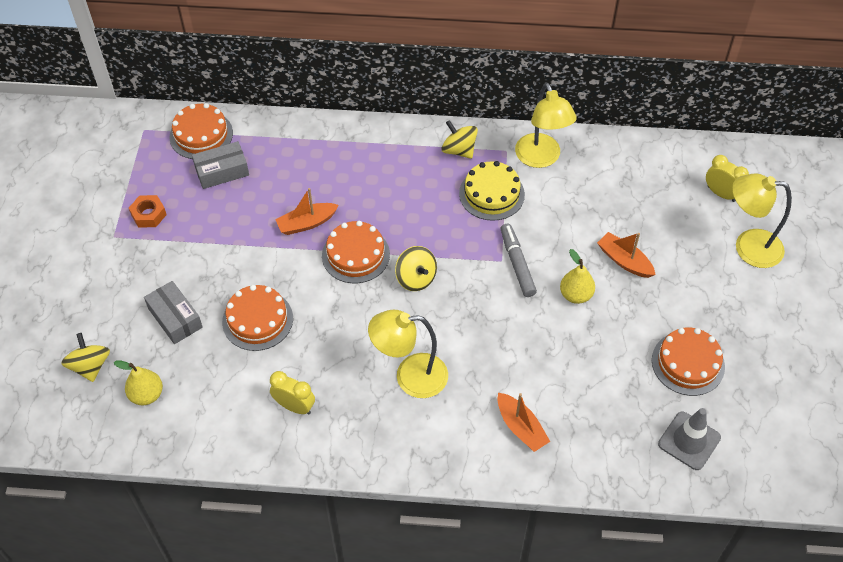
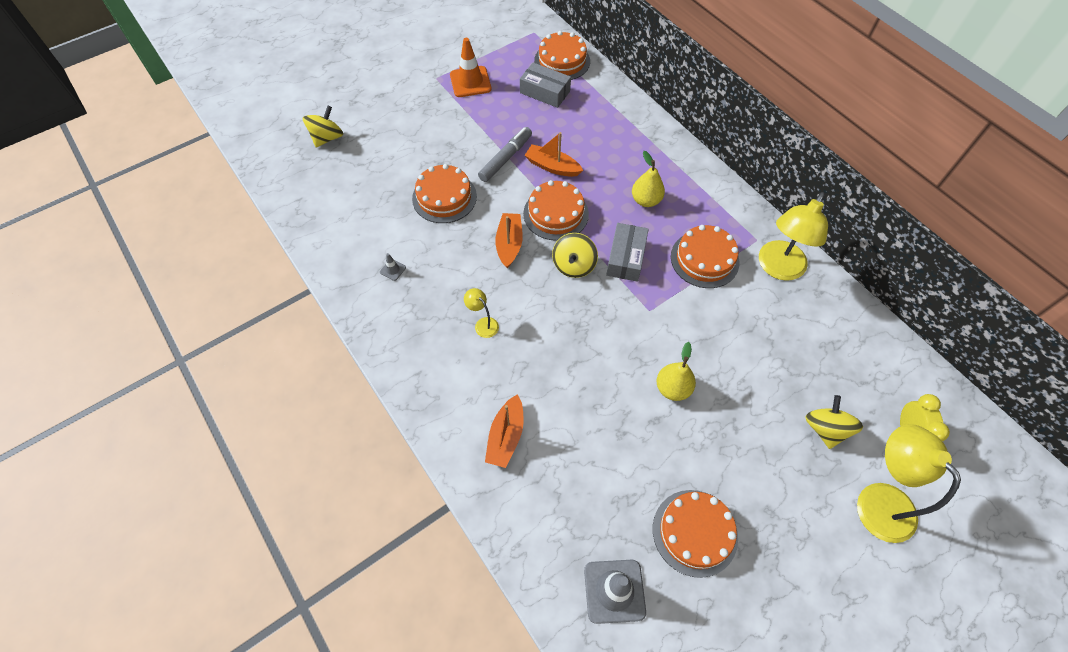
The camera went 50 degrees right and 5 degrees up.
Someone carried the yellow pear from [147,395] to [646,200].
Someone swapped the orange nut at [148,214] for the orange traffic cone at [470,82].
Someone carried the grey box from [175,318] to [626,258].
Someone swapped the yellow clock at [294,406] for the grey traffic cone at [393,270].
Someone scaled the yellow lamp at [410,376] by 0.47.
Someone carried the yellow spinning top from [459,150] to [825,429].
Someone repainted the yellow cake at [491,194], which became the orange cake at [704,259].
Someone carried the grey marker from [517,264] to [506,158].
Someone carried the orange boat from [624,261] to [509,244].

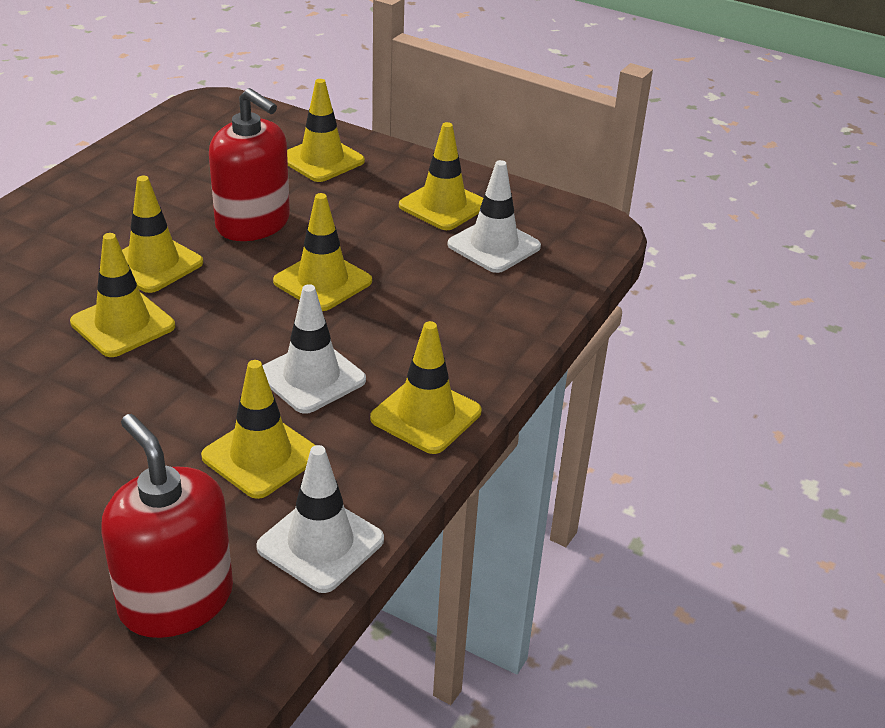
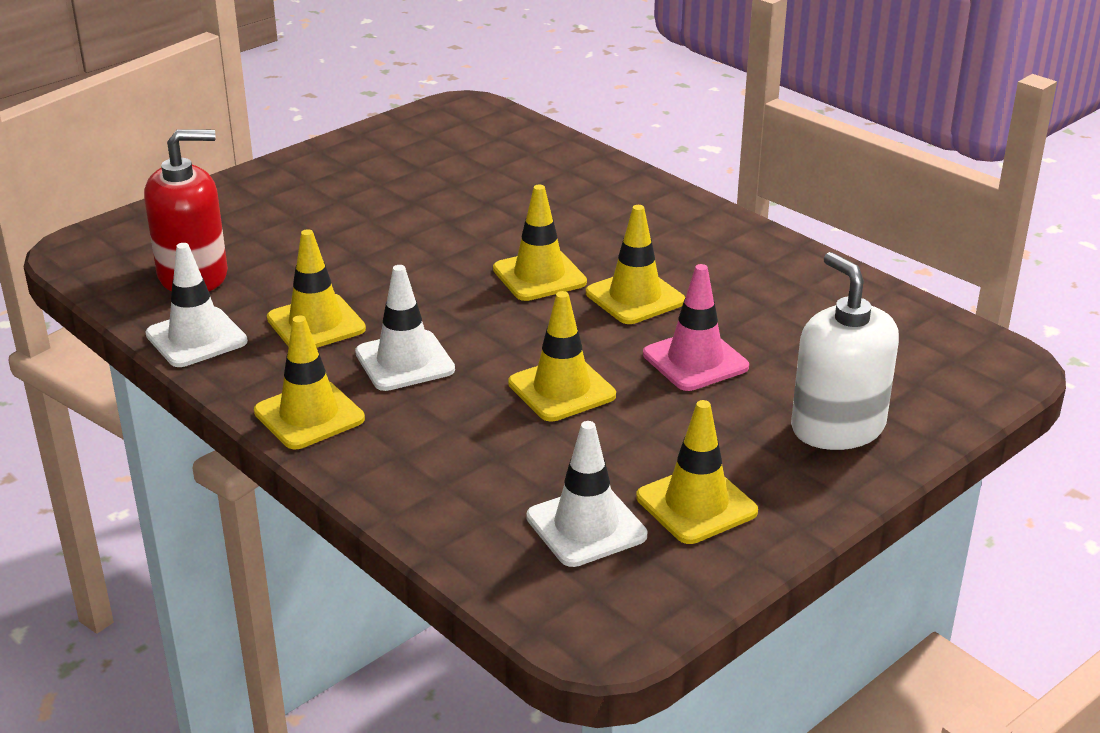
The camera went 110 degrees right and 5 degrees down.
Someone swapped the red soap dispenser at [253,223] for the pink traffic cone at [695,361].
Someone swapped the yellow traffic cone at [322,160] for the white soap dispenser at [837,427].

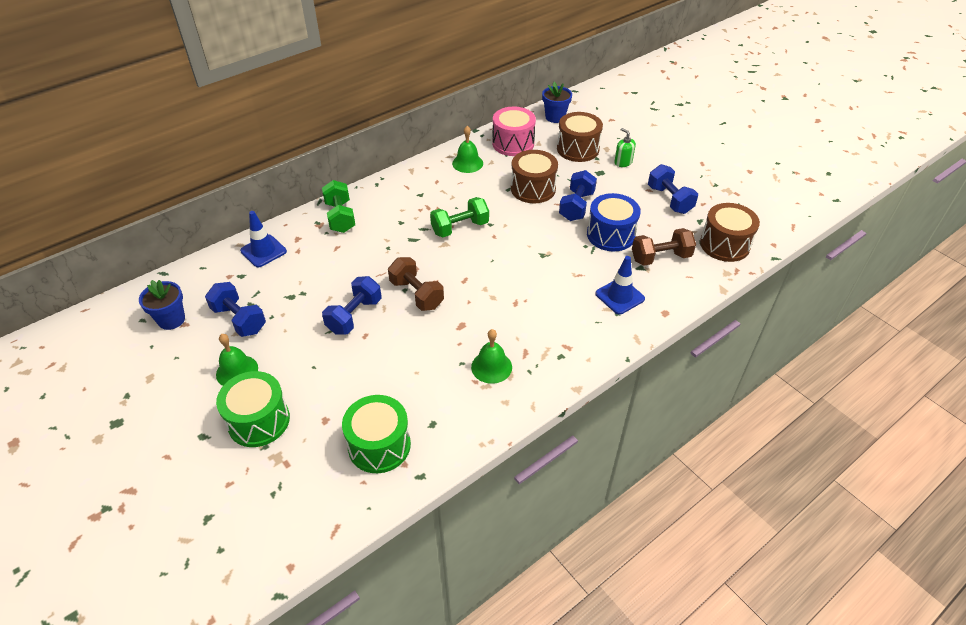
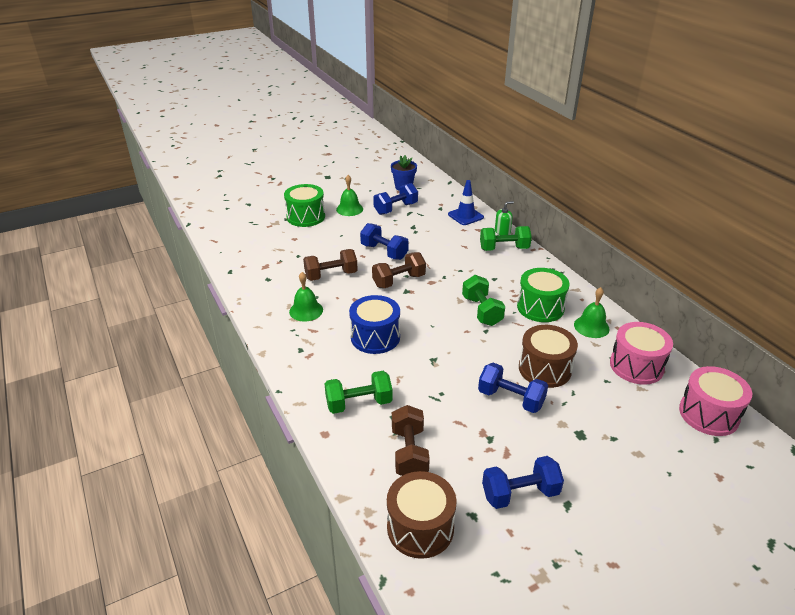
The camera went 100 degrees right and 10 degrees down.
Someone carried the green drum from [379,445] to [540,307].
Someone swapped the blue flower pot at [555,117] for the pink drum at [708,414].
Someone took away the brown drum at [578,149].
Someone carried the blue drum from [610,235] to [375,337].
Someone swapped the blue traffic cone at [619,296] for the green dumbbell at [359,403].
Someone carried the green soap dispenser from [623,162] to [502,232].
Someone put down the brown dumbbell at [331,275].

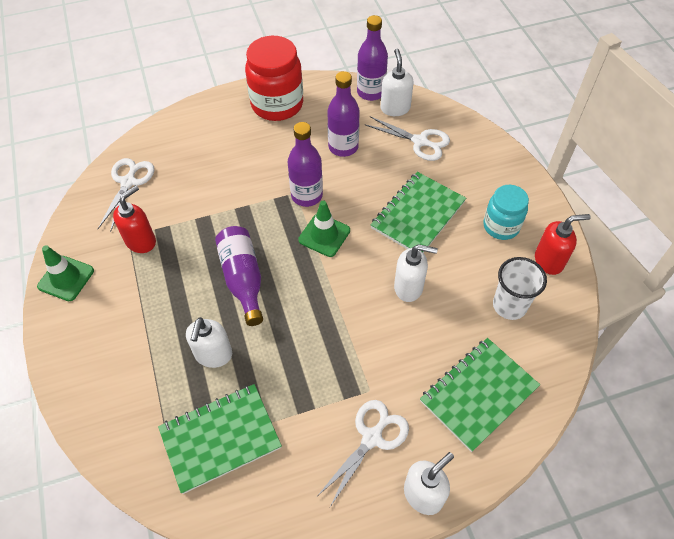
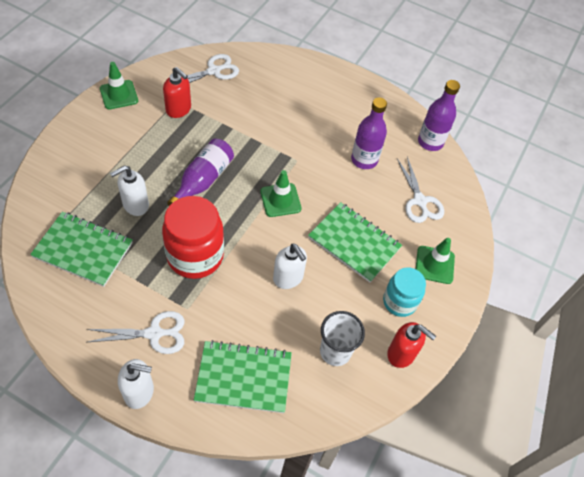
The camera went 40 degrees right and 0 degrees up.
Someone rotated the red soap dispenser at [141,241] by 45 degrees clockwise.
Someone carried the red jar from [277,104] to [195,256].
Someone took away the purple bottle at [307,195].
Someone rotated the green notebook at [418,215] by 45 degrees clockwise.
Someone took away the white soap dispenser at [395,108].
Someone put down the green traffic cone at [434,265].

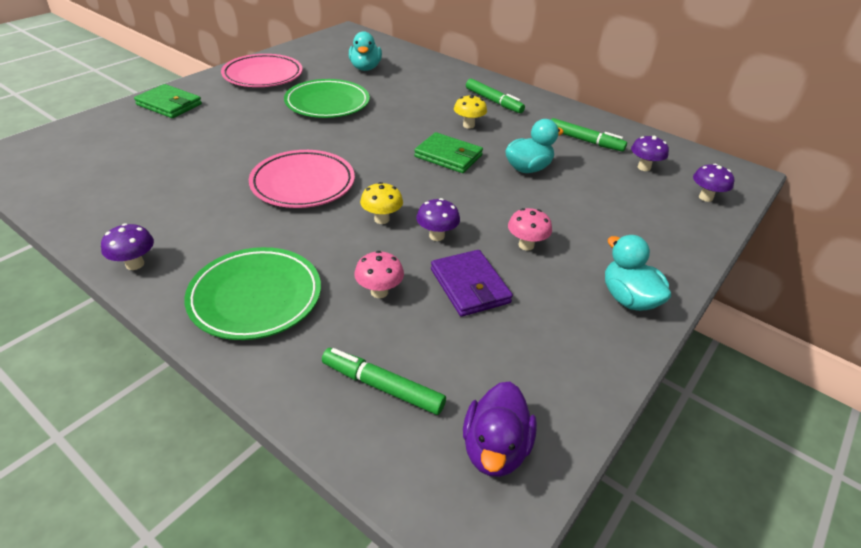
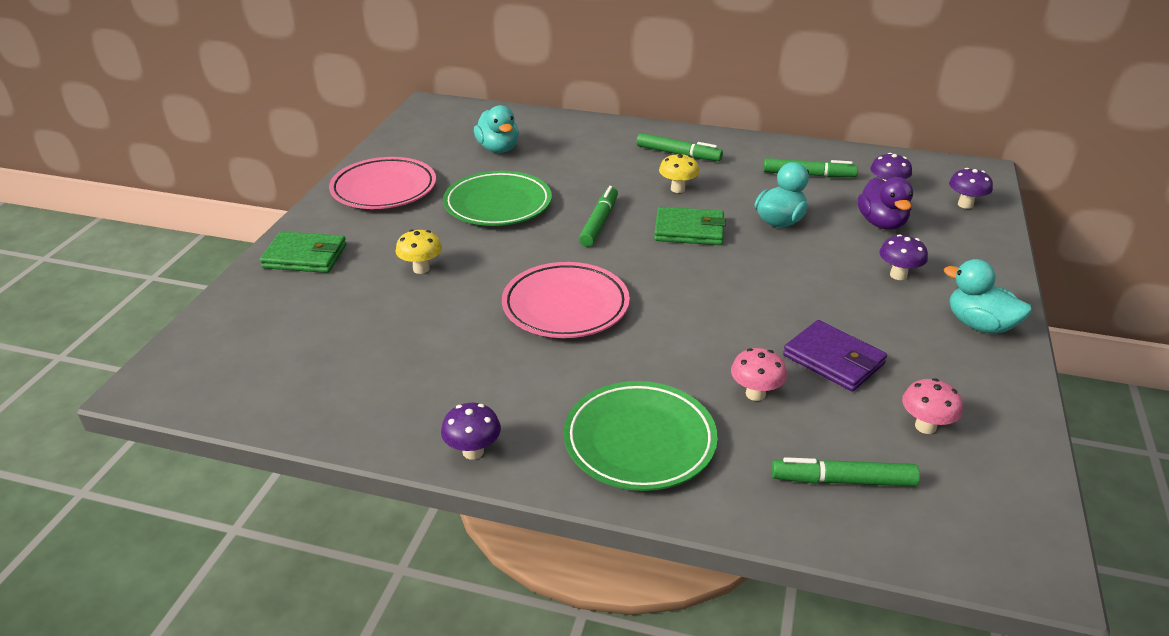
The camera went 20 degrees left and 5 degrees down.
Someone carried the yellow mushroom from [381,219] to [421,269].
Someone carried the purple mushroom from [436,236] to [898,275].
Someone carried the purple duck from [495,449] to [881,223].
Someone carried the pink mushroom from [526,245] to [925,426].
Someone put down the green marker at [599,222].

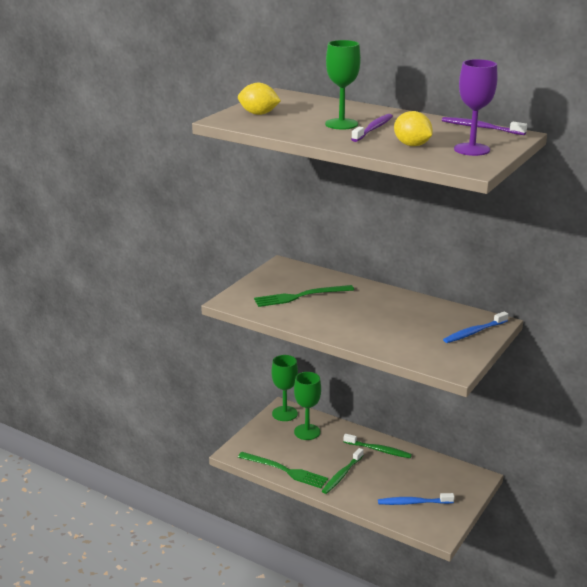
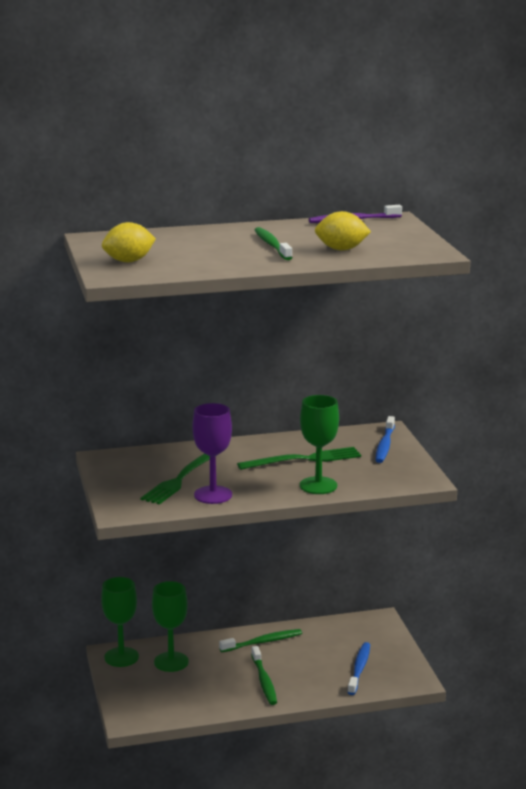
The camera went 45 degrees left and 5 degrees down.
Someone carried the green fork from [285,470] to [304,459].
Someone carried the green goblet from [341,124] to [318,485].
Someone repainted the purple toothbrush at [373,129], which became the green toothbrush at [272,245].
Someone rotated the blue toothbrush at [413,503] by 150 degrees clockwise.
Someone carried the purple goblet from [471,149] to [213,495].

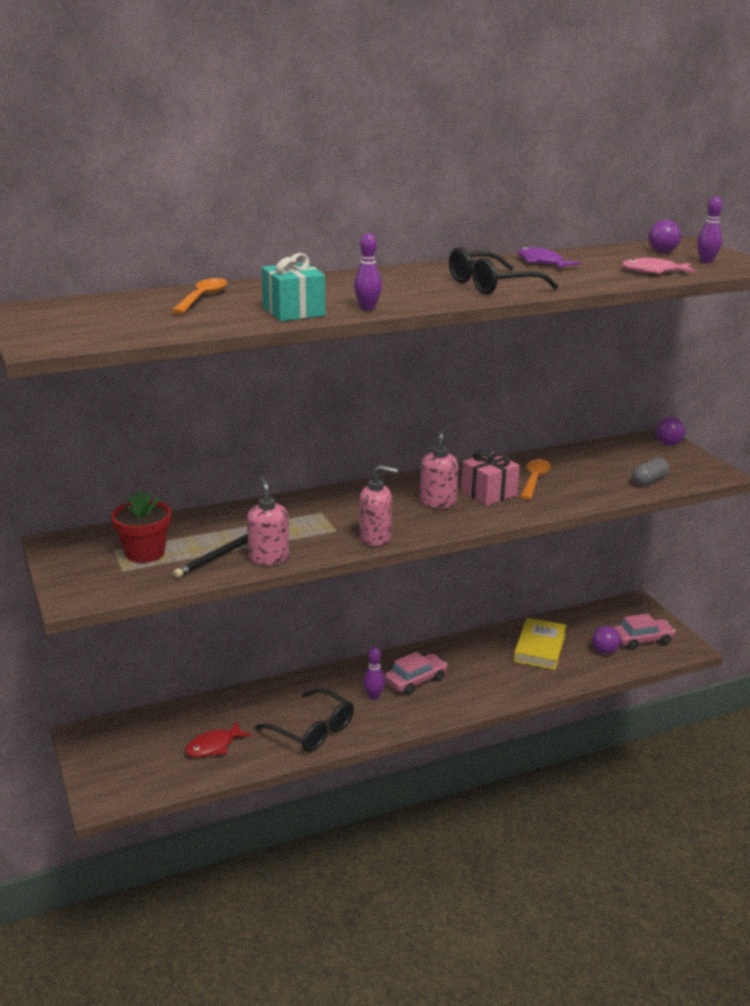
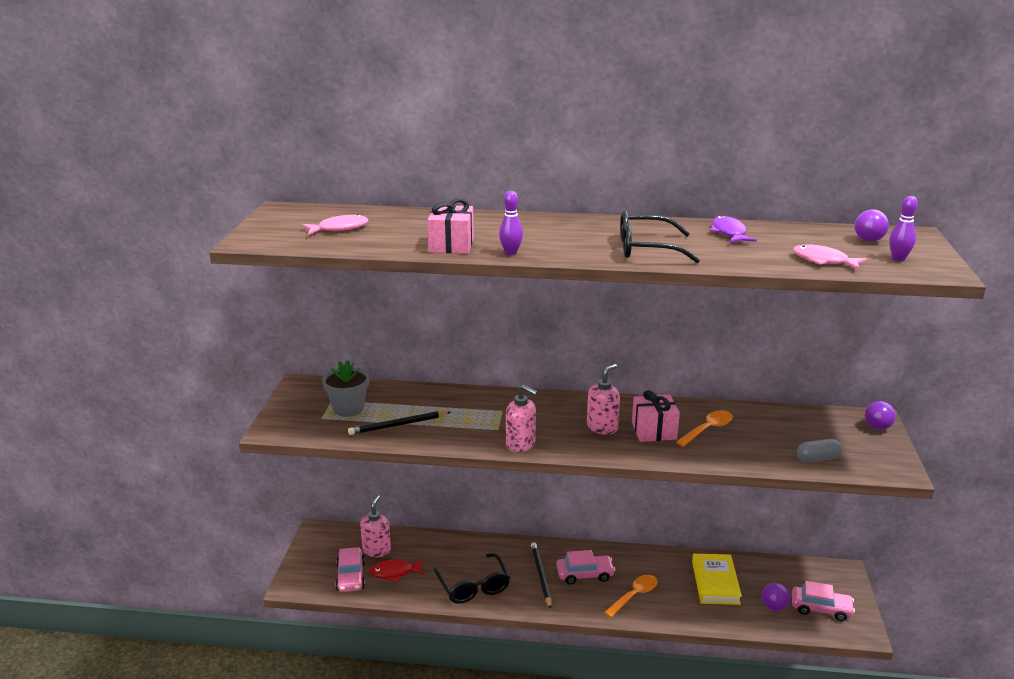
The camera went 30 degrees right and 0 degrees up.
Someone repainted the red flower pot at [145,553], which became the grey flower pot at [348,408].
Someone carried the orange spoon from [202,298] to [634,595].
Someone carried the pink soap dispenser from [268,558] to [377,550].
Someone repainted the turquoise gift at [293,311], which became the pink gift at [451,245].
Someone swapped the purple bowling pin at [373,696] for the black pencil at [541,576].
Someone rotated the yellow book at [539,648] by 45 degrees counterclockwise.
Someone put down the pink fish at [339,228].
Someone put down the pink car at [351,577].

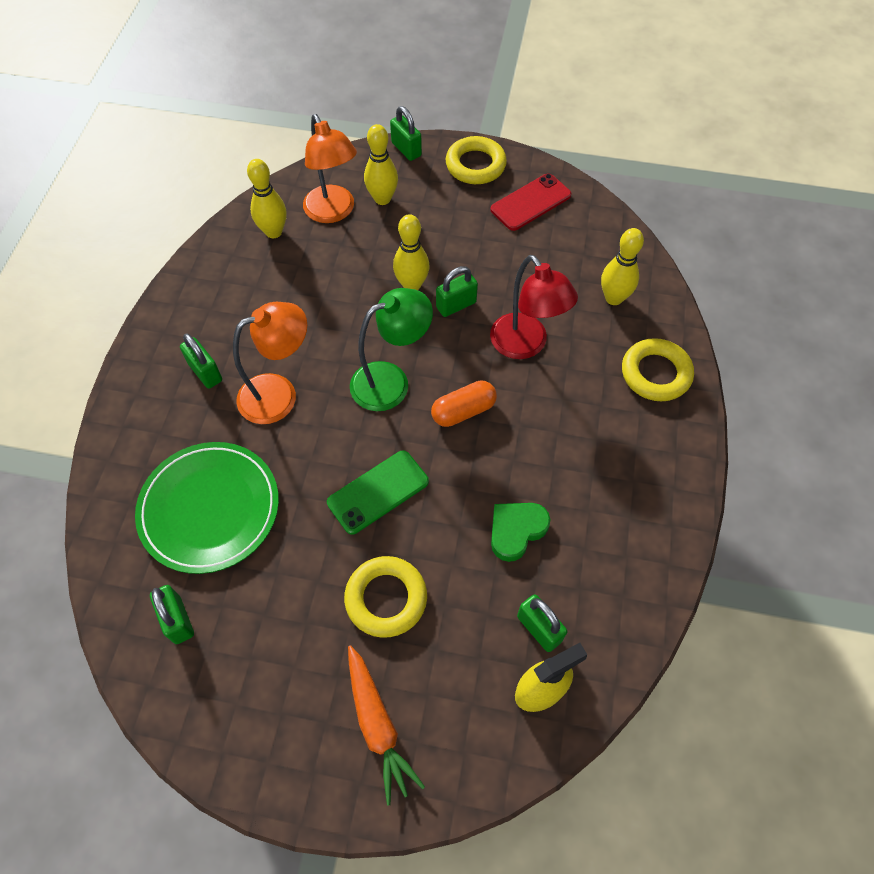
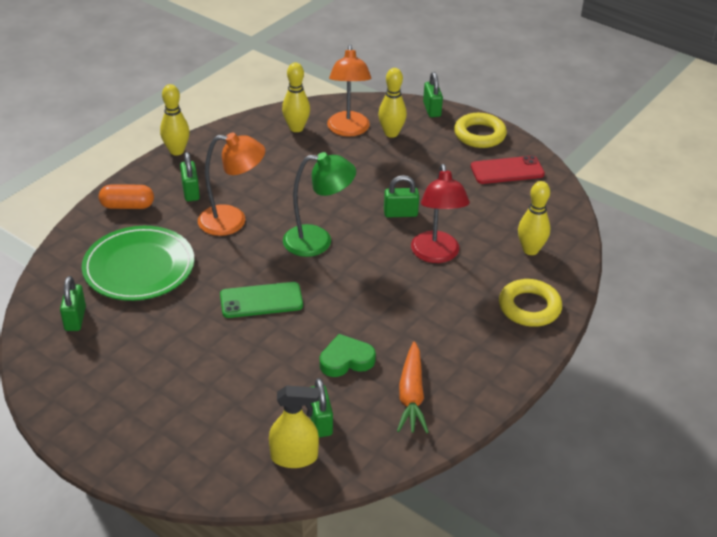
The camera went 25 degrees right and 20 degrees down.
Someone took away the yellow ring at [386,598].
Someone carried the orange carrot from [378,725] to [411,395].
Someone carried the yellow bowling pin from [412,285] to [177,151].
Someone carried the orange capsule from [463,411] to [127,206].

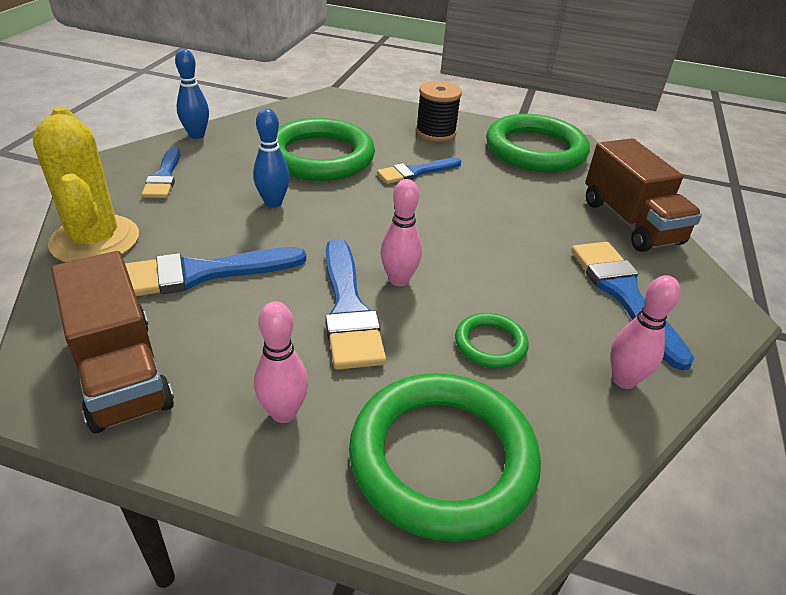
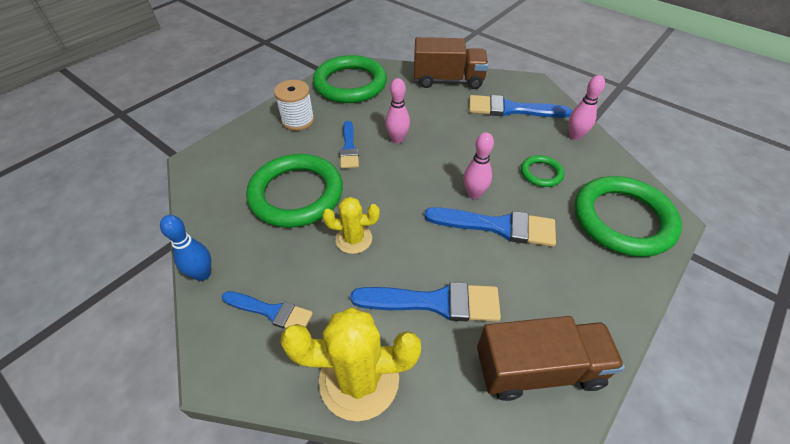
The camera went 65 degrees left and 10 degrees up.
Someone rotated the blue brush at [202,273] by 90 degrees counterclockwise.
Someone swapped the blue bowling pin at [273,203] for the yellow cactus at [354,239].
Someone carried the pink bowling pin from [283,413] to [397,139].
Someone repainted the black spool at [435,132], which became the white spool at [298,120].

